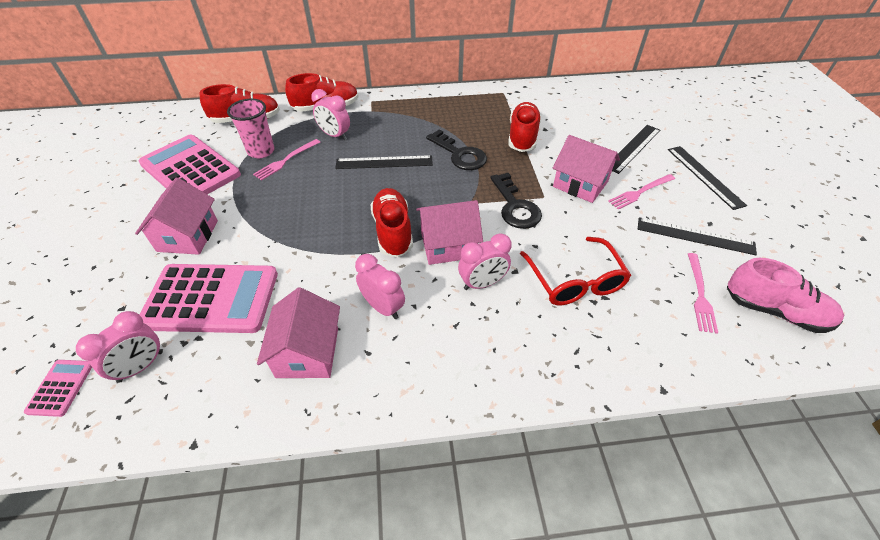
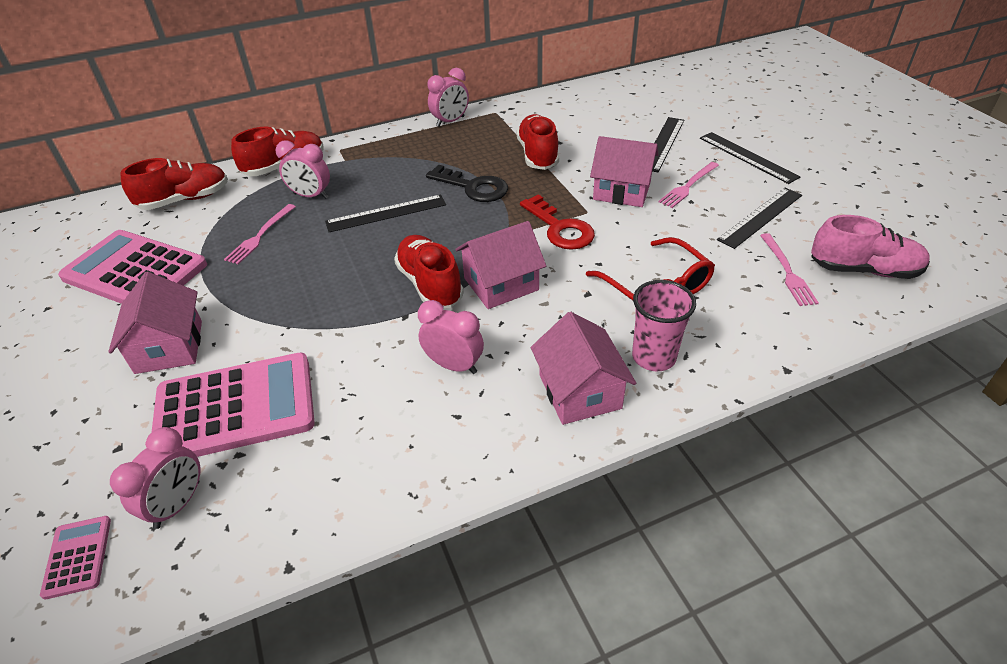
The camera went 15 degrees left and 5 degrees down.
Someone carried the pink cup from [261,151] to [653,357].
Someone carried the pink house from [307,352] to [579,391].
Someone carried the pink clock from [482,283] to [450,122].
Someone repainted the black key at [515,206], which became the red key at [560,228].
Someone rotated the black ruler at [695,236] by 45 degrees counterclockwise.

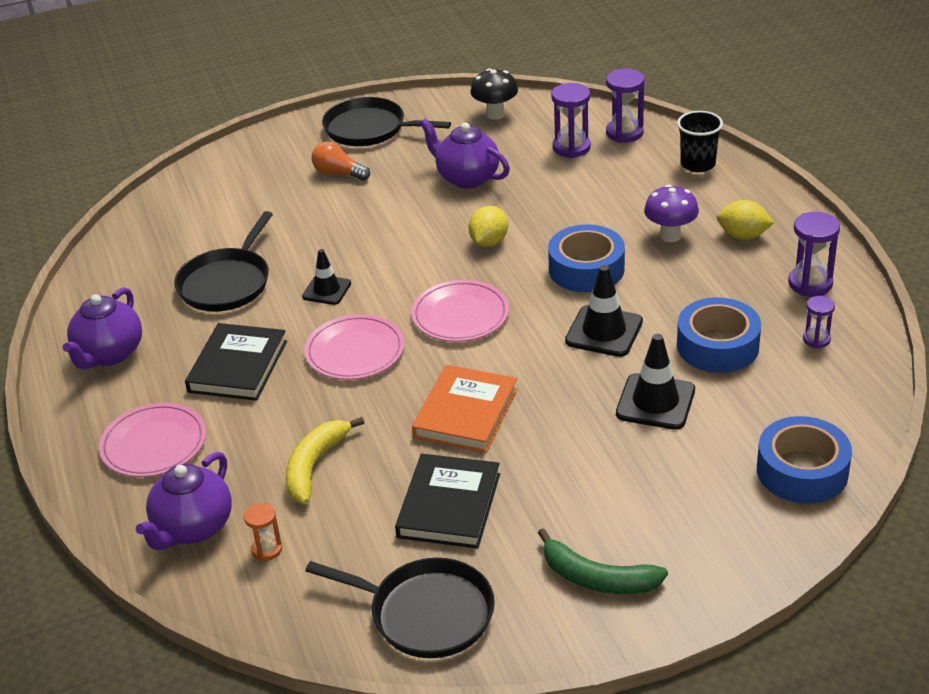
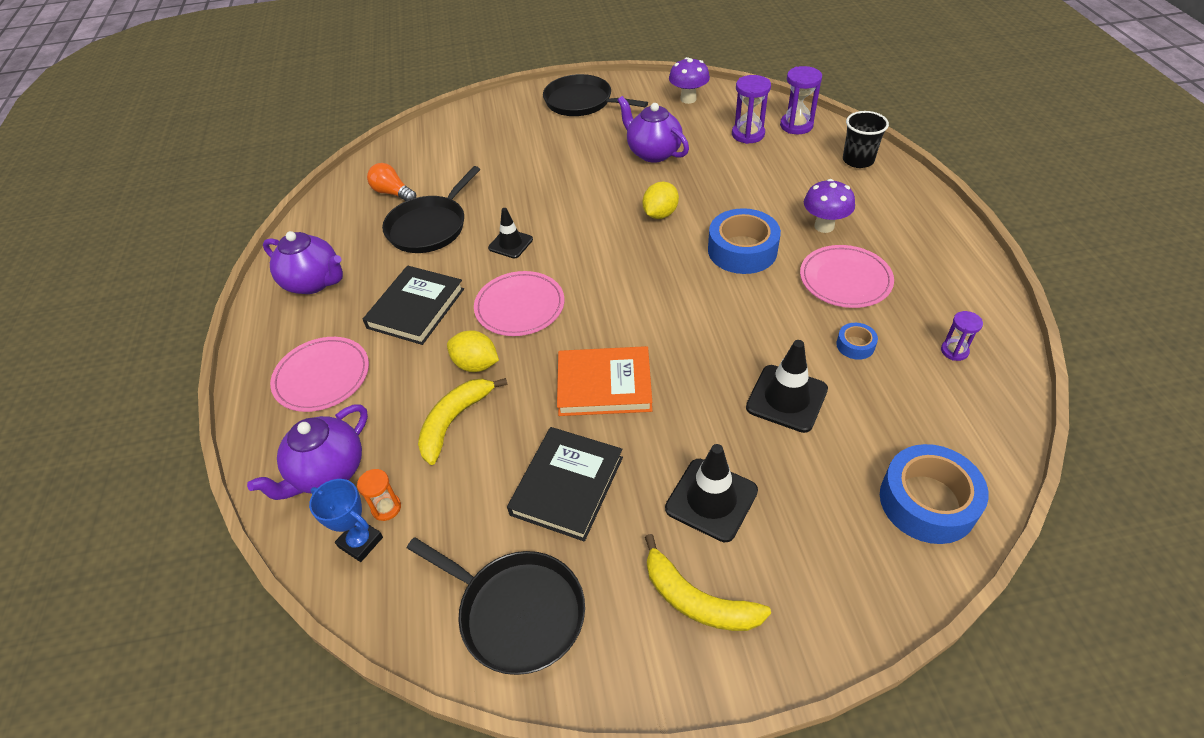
The camera went 10 degrees right and 10 degrees up.
Someone rotated the purple teapot at [109,354] by 90 degrees counterclockwise.
Someone carried the orange light bulb from [338,173] to [393,193].
Someone carried the pink plate from [460,315] to [845,280].
Someone rotated the orange book at [466,413] by 60 degrees clockwise.
Someone repainted the black mushroom at [495,114], which became the purple mushroom at [688,99].
Someone repainted the green banana at [597,578], which became the yellow banana at [697,600].
Someone carried the black traffic cone from [604,331] to [711,499].
Someone scaled the blue tape at [717,346] by 0.48.
Someone carried the yellow lemon from [743,235] to [476,364].
Someone took away the purple hourglass at [810,283].
Someone put down the blue trophy at [360,542].

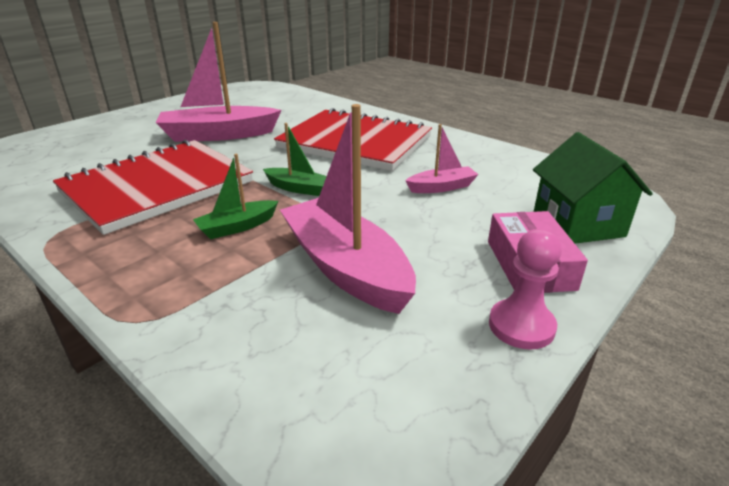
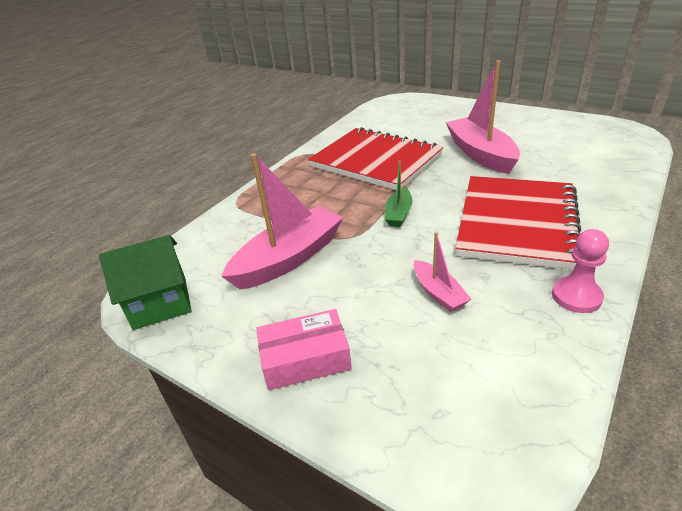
The camera went 85 degrees right and 5 degrees up.
Someone took away the green boat at [237,227].
Someone carried the pink pawn from [521,326] to [576,296].
Someone carried the green house from [578,224] to [160,303].

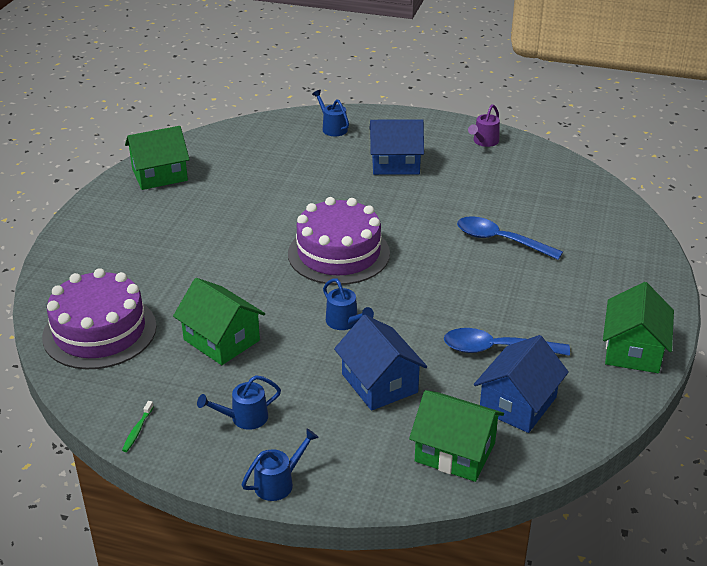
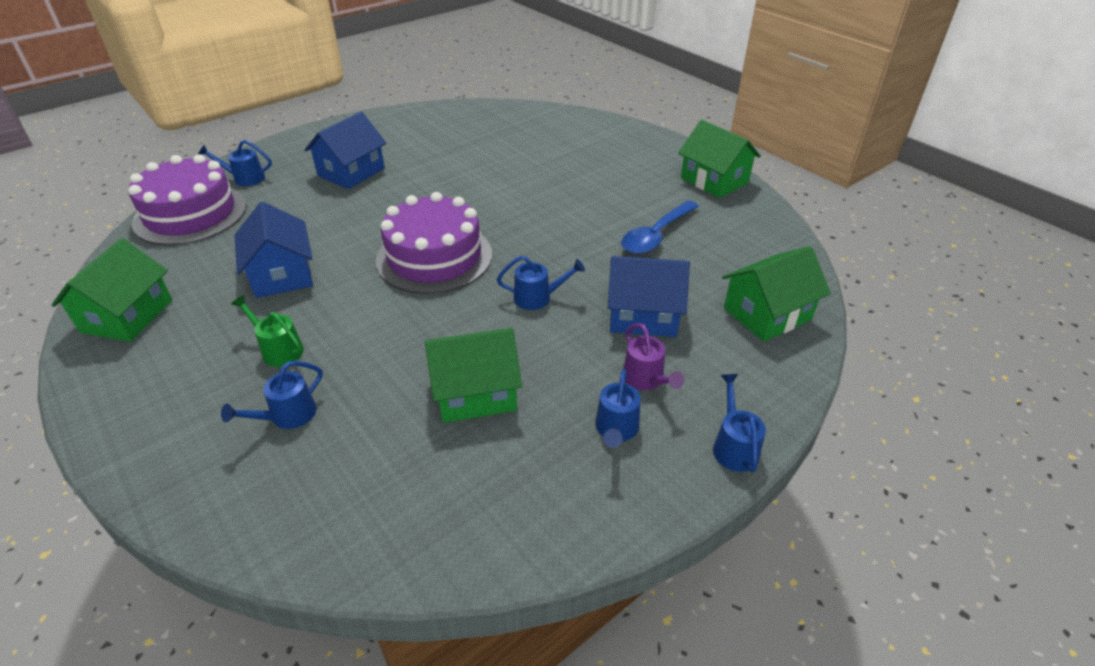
The camera went 55 degrees left and 5 degrees up.
Someone carried the purple cake from [99,331] to [190,214].
Someone took away the green toothbrush at [137,430].
Someone took away the blue spoon at [500,240].
Someone carried the purple watering can from [484,142] to [646,380].
Someone carried the blue house from [518,404] to [282,274].
Someone put down the blue watering can at [287,416].
Someone put down the green watering can at [278,349].

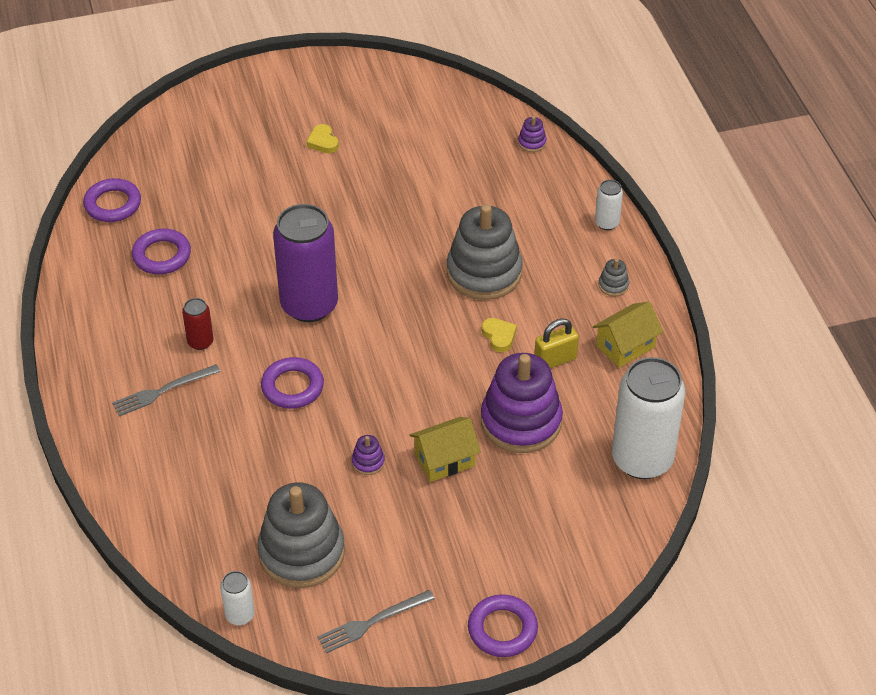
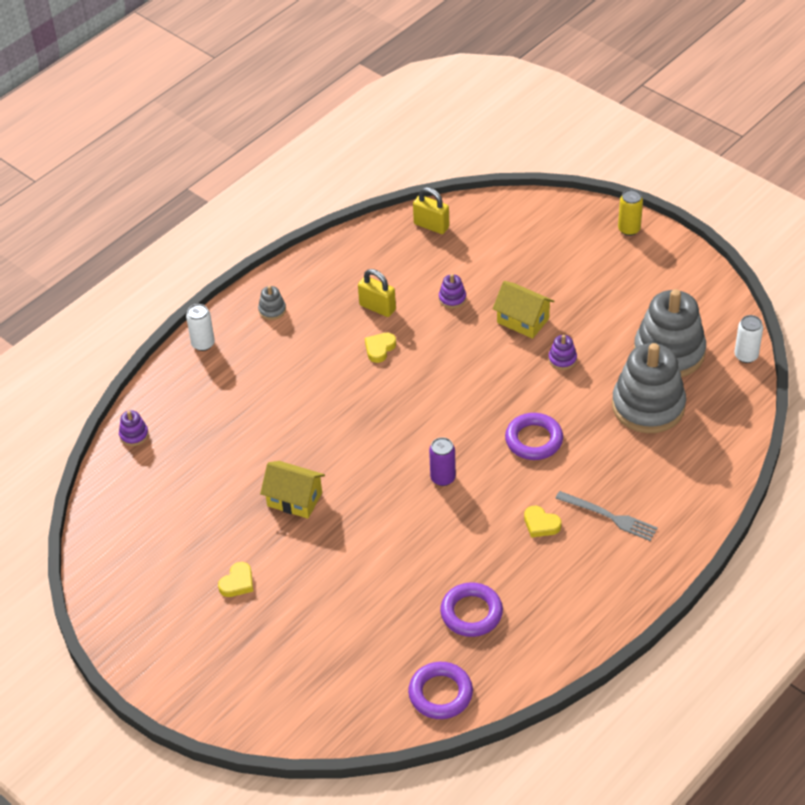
The camera went 120 degrees left and 0 degrees up.
Someone swapped the red can at [200,342] for the yellow heart at [541,524].
Someone scaled the purple can at [309,305] by 0.45.
Someone took away the grey fork at [372,622].
Someone carried the grey stacking toy from [484,272] to [648,406].
Someone swapped the purple ring at [502,629] for the yellow can at [629,229].
Someone scaled the purple stacking toy at [521,421] by 0.40.
Someone carried the yellow house from [625,346] to [294,499].
Someone swapped the white can at [642,459] for the yellow padlock at [431,225].

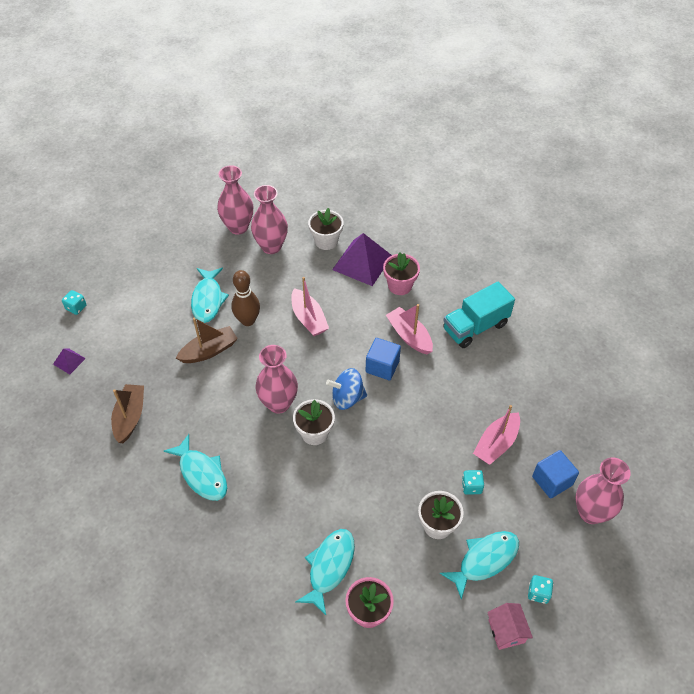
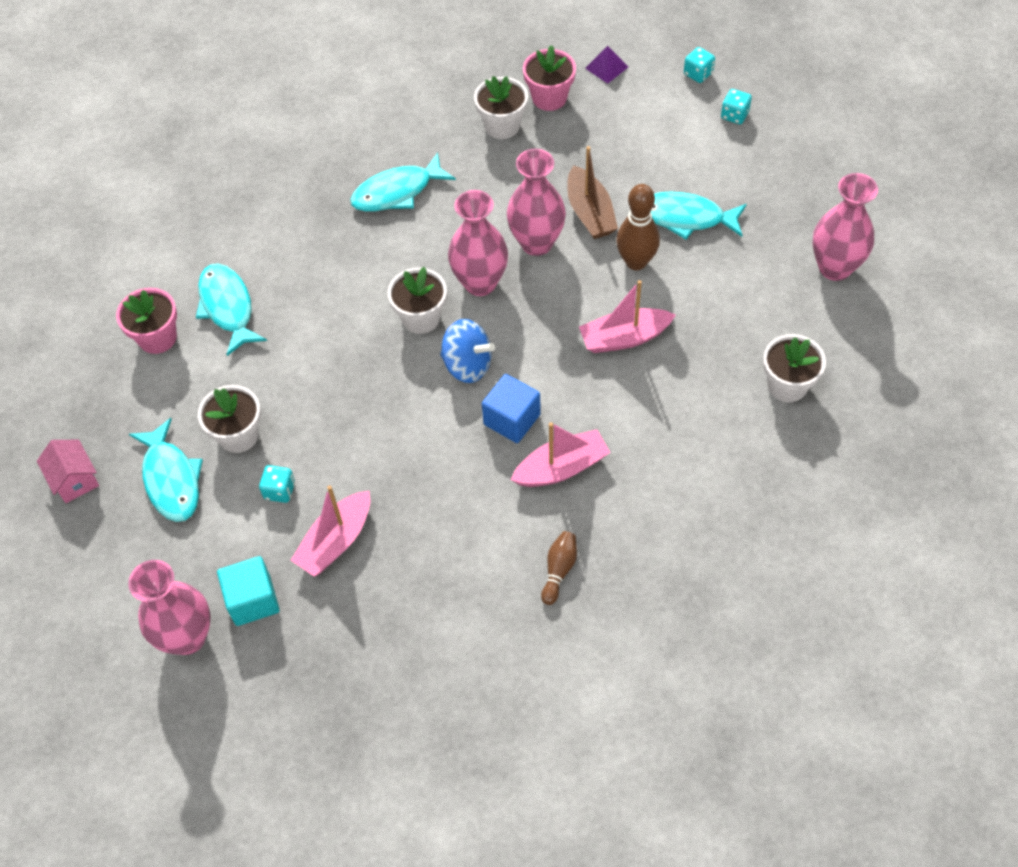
The camera went 105 degrees right and 5 degrees up.
Someone swapped the brown boat at [130,417] for the white flower pot at [502,126].
Someone carried the pink vase from [271,246] to [536,243].
Someone rotated the turquoise fish at [329,567] by 150 degrees counterclockwise.
Someone rotated the blue spinning top at [347,398] by 105 degrees clockwise.
Someone took away the purple pyramid at [362,262].
Someone carried the pink flower pot from [400,286] to [549,98].
Someone swapped the turquoise truck at [475,327] for the brown bowling pin at [559,570].
Someone rotated the pink boat at [496,444] by 105 degrees counterclockwise.
Someone rotated the pink house at [506,631] by 60 degrees clockwise.
Someone carried the turquoise dice from [538,593] to [734,115].
Someone repainted the blue cube at [552,481], which became the turquoise cube at [253,600].

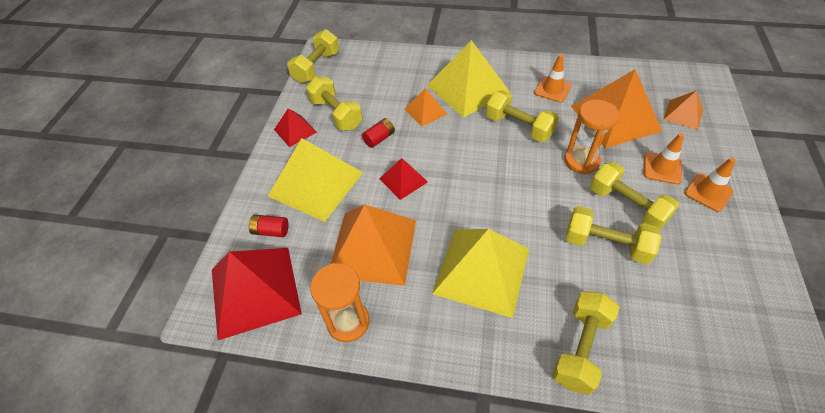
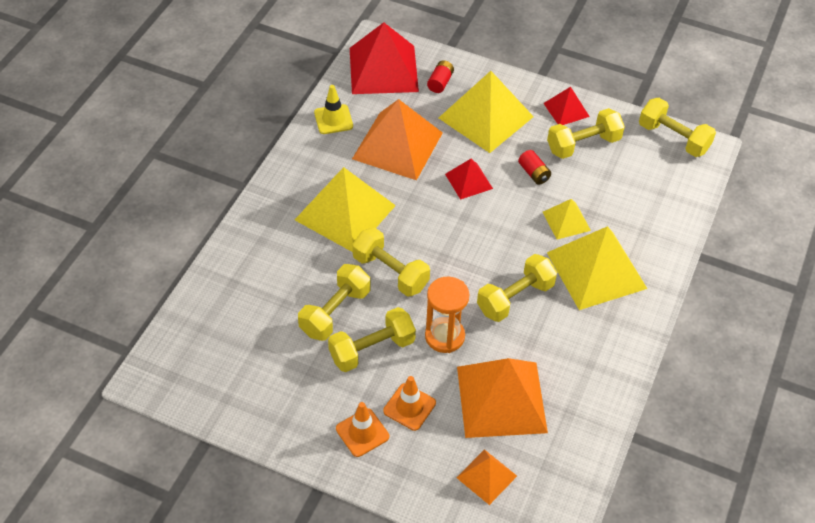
The camera went 100 degrees right and 0 degrees up.
Someone swapped the orange hourglass at [348,322] for the yellow traffic cone at [333,119].
Someone repainted the orange pyramid at [425,111], which became the yellow pyramid at [566,221].
Someone took away the orange traffic cone at [552,89].
Someone carried the yellow dumbbell from [581,348] to [390,272].

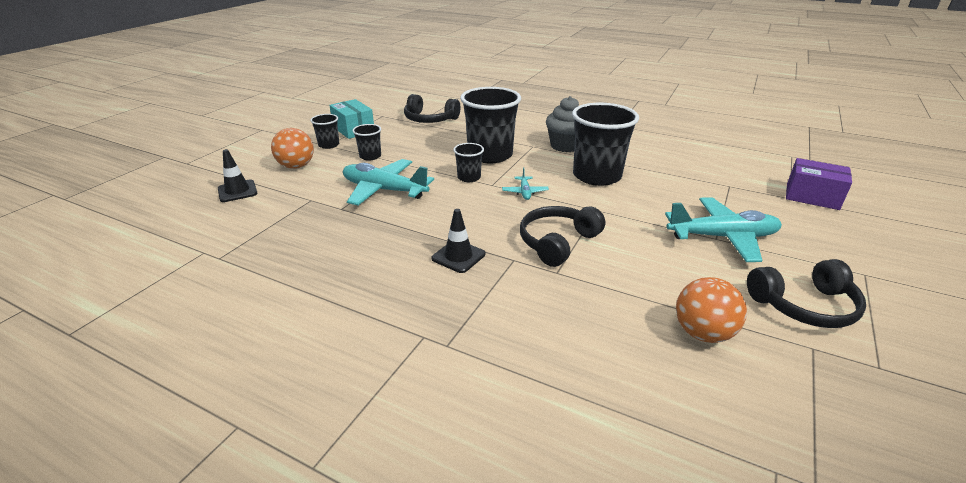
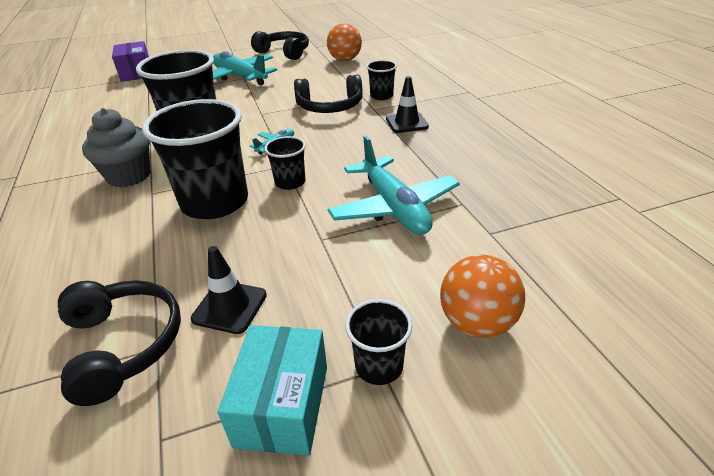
The camera went 135 degrees left and 5 degrees up.
Someone carried the black traffic cone from [237,191] to [230,307].
Someone carried the black cup from [370,156] to [381,96].

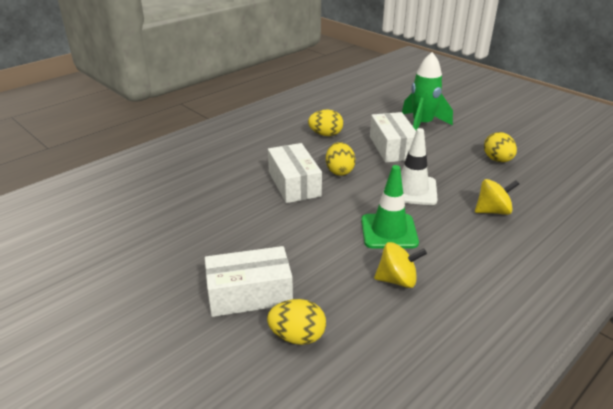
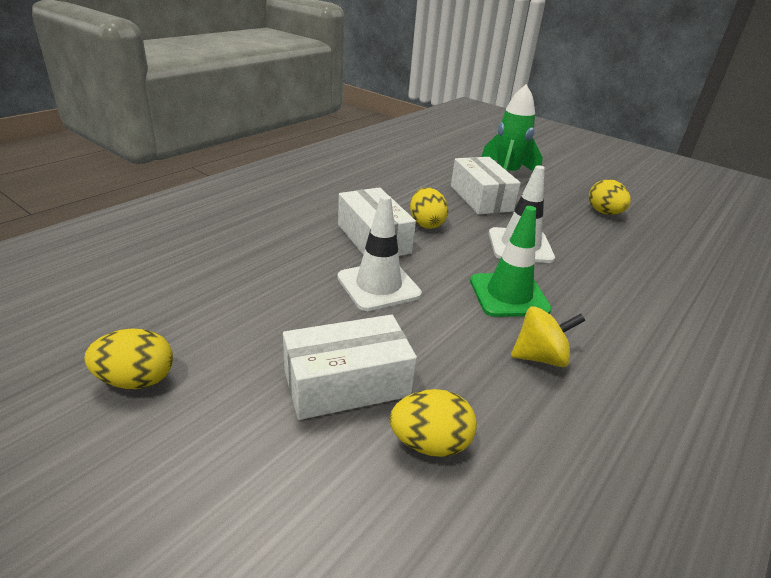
The camera went 10 degrees left and 0 degrees up.
Someone carried the yellow egg from [325,134] to [136,380].
Someone took away the yellow spinning top at [492,211].
Someone put down the white traffic cone at [378,286].

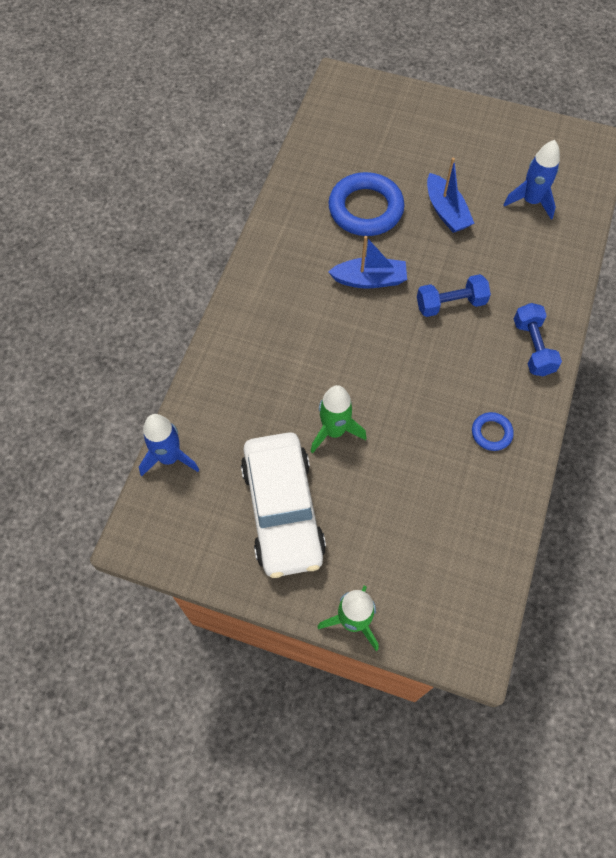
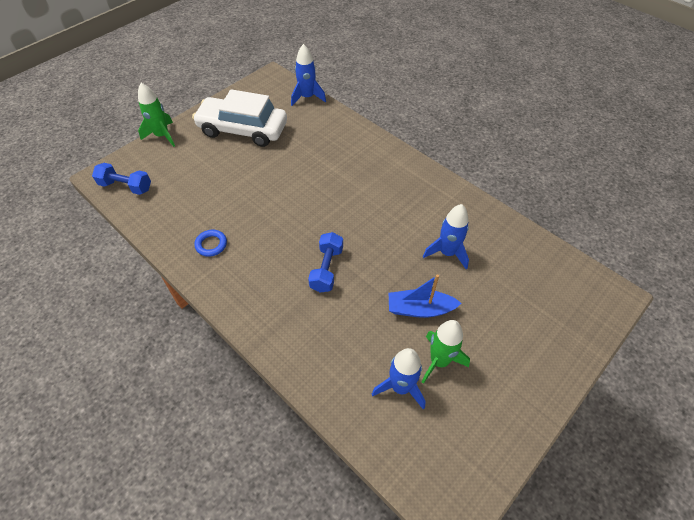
The camera went 115 degrees right and 10 degrees down.
Someone carried the green rocket from [334,431] to [439,361].
Someone swapped the blue ring at [365,209] for the blue rocket at [447,253].
Someone took away the blue boat at [369,280].
Someone carried the blue dumbbell from [533,347] to [126,186].

